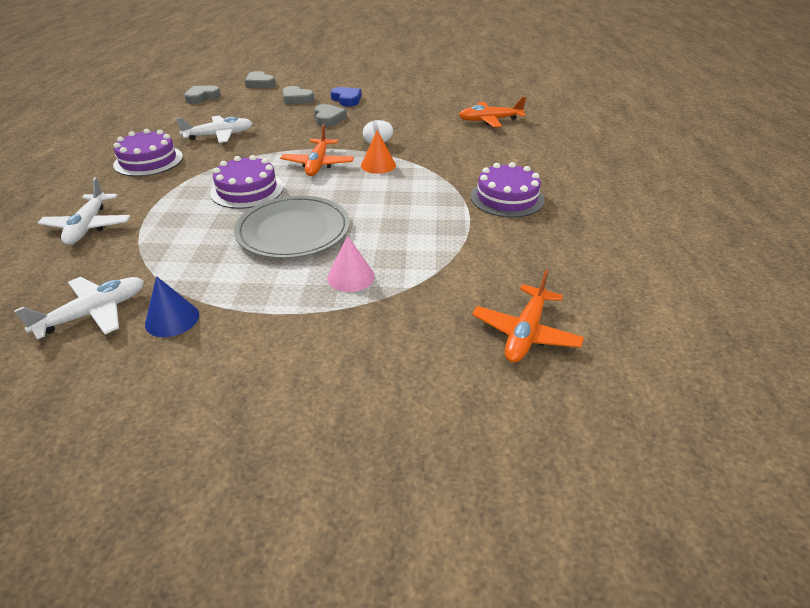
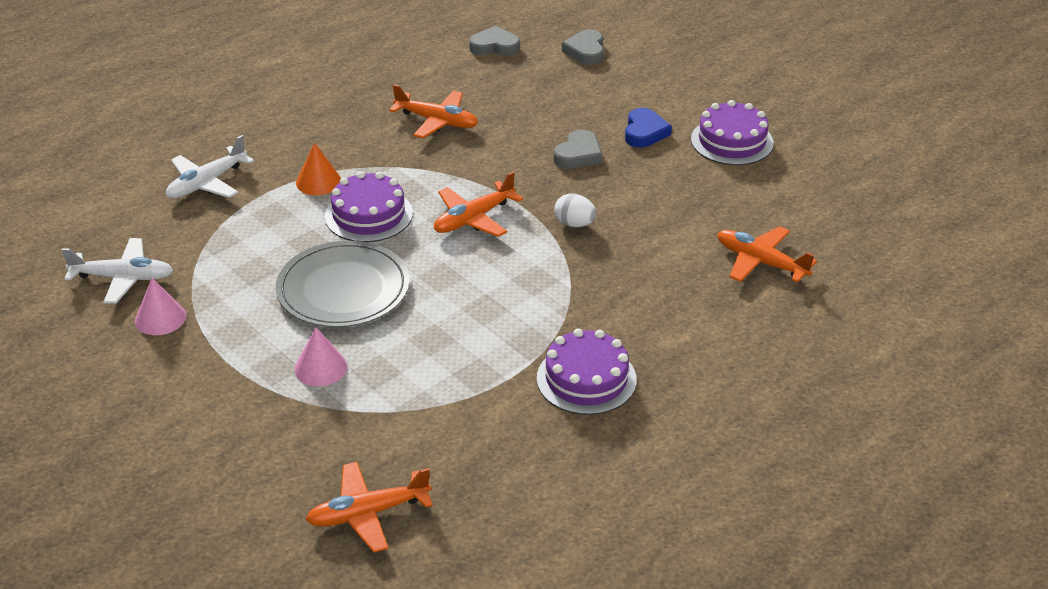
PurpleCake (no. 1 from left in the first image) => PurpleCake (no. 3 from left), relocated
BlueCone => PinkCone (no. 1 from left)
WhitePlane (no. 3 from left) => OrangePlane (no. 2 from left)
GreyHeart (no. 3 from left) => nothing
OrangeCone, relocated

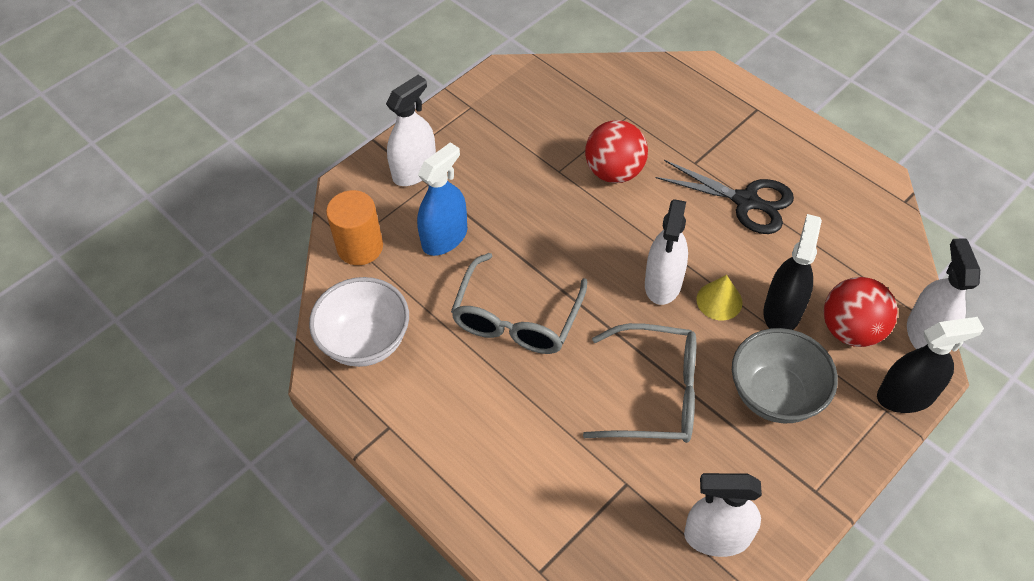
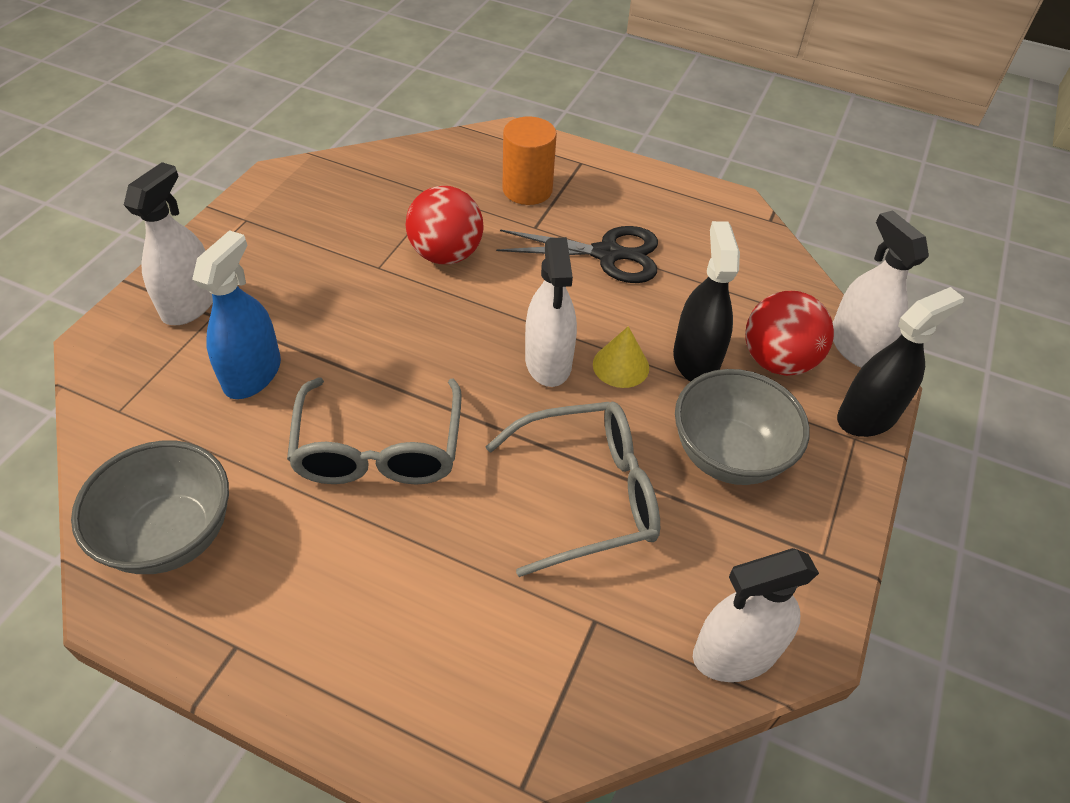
WhiteBowl => GreyBowl (no. 1 from left)
OrangeCylinder, relocated

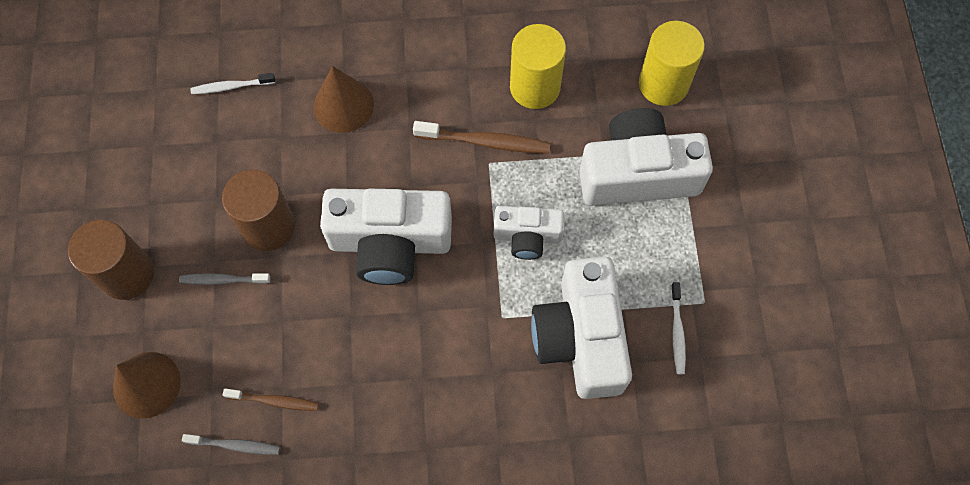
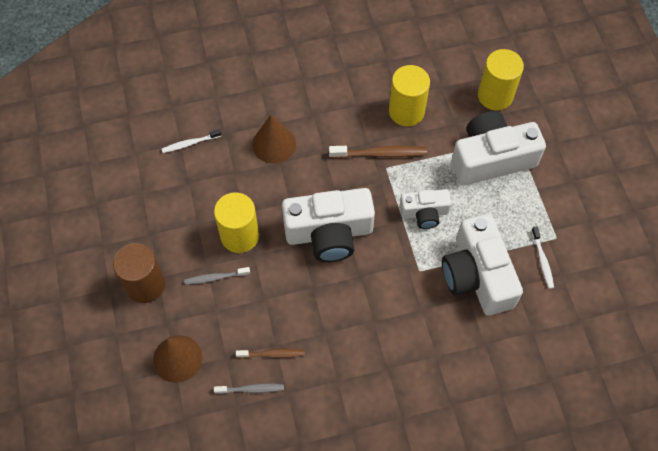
BrownCylinder (no. 2 from left) => YellowCylinder (no. 1 from left)

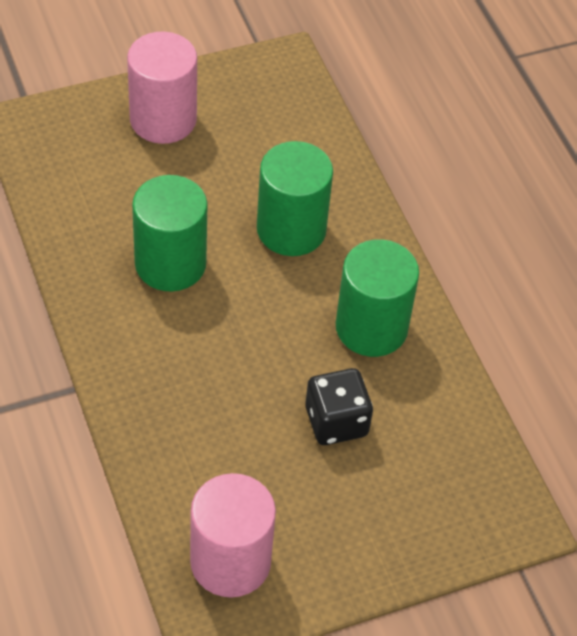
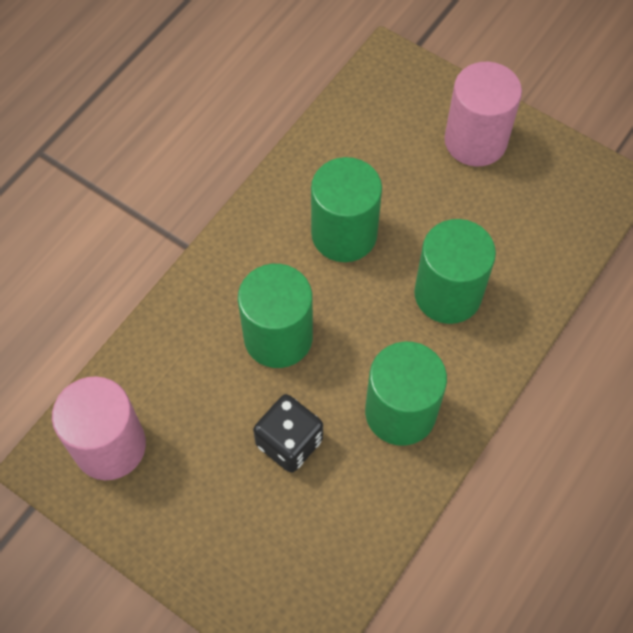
nothing => GreenCylinder (no. 1 from left)

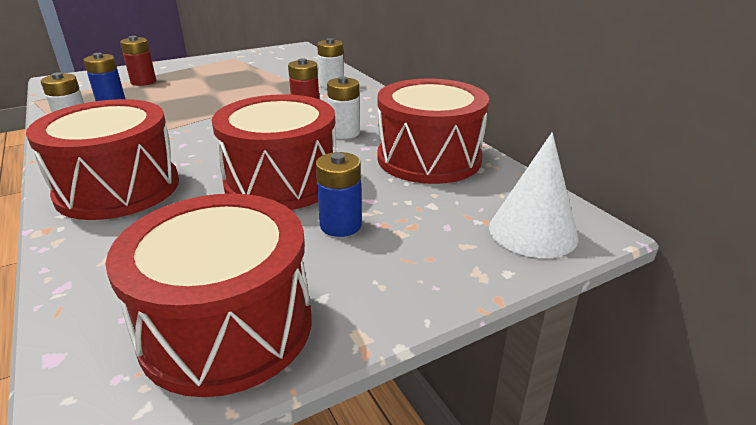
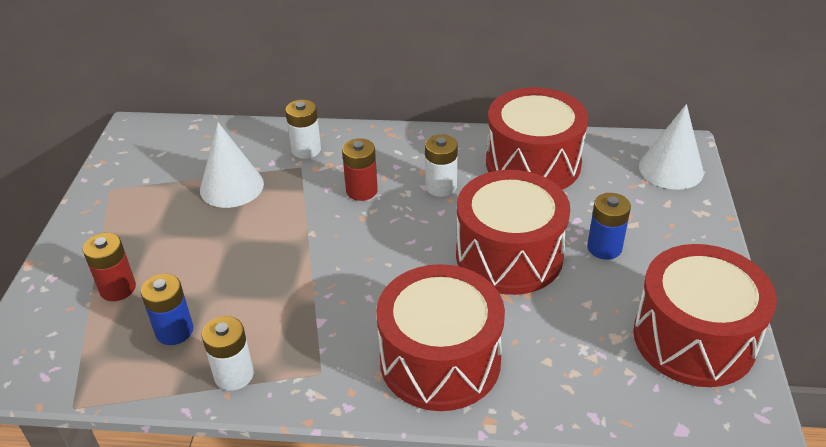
nothing => WhiteCone (no. 1 from left)

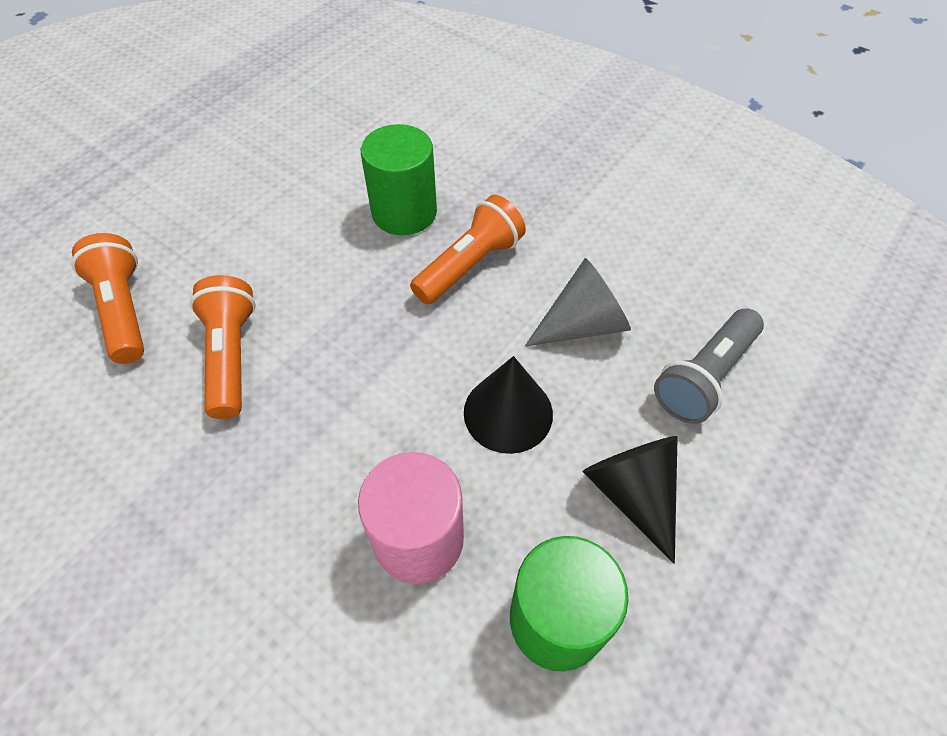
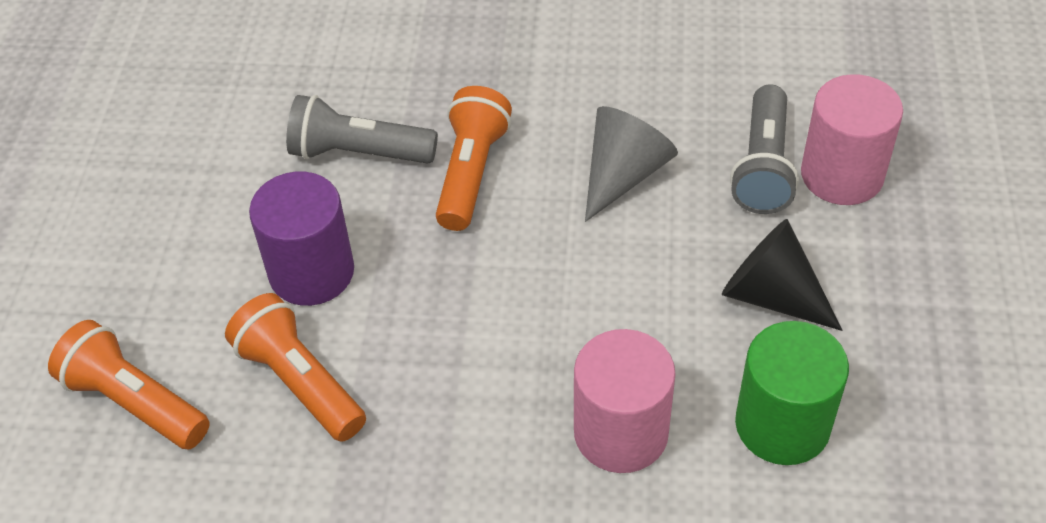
GreenCylinder (no. 1 from left) => GreyFlashlight (no. 1 from left)
BlackCone (no. 1 from left) => nothing
nothing => PurpleCylinder
nothing => PinkCylinder (no. 2 from left)

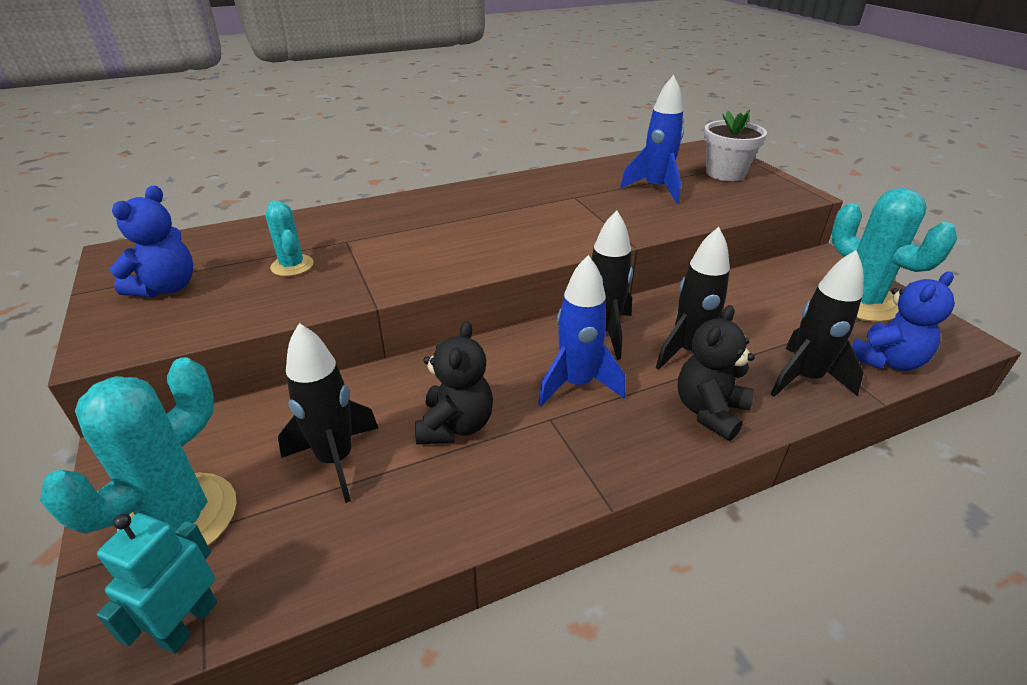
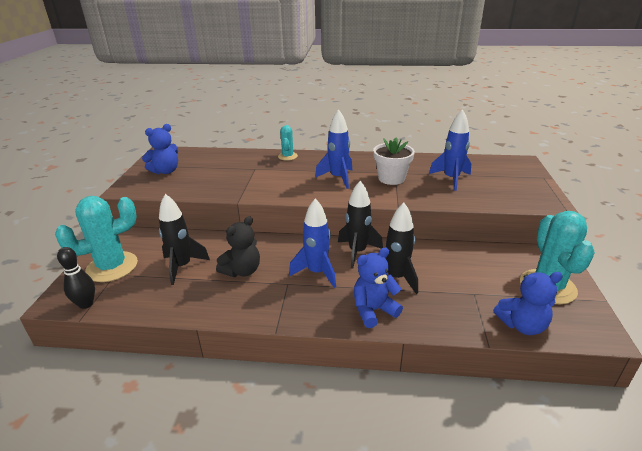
TurquoiseRobot => BlackBowlingPin
TurquoiseCactus (no. 2 from left), relocated
BlackTeddyBear (no. 2 from left) => BlueTeddyBear (no. 2 from left)
WhiteFlowerPot, relocated
BlackRocket (no. 4 from left) => nothing
nothing => BlueRocket (no. 2 from left)

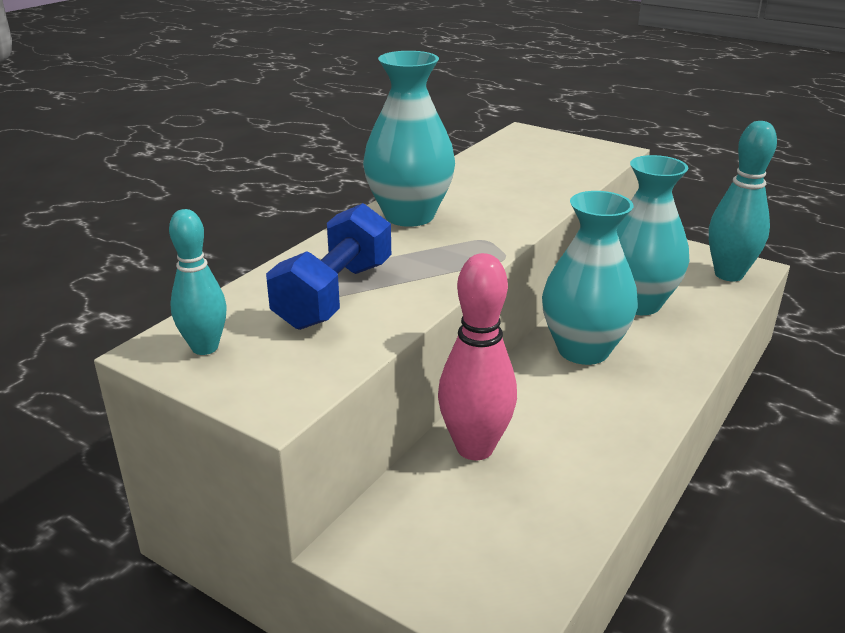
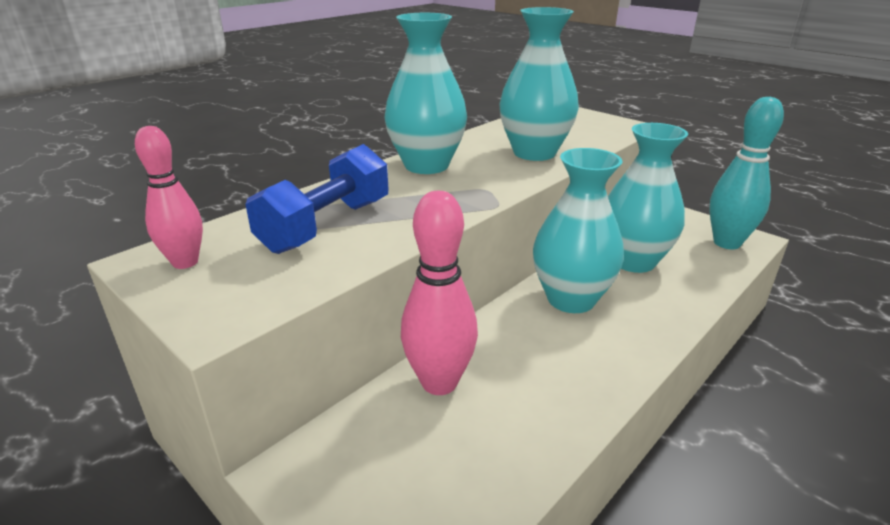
TurquoiseBowlingPin (no. 1 from left) => PinkBowlingPin (no. 1 from left)
nothing => TurquoiseVase (no. 2 from left)

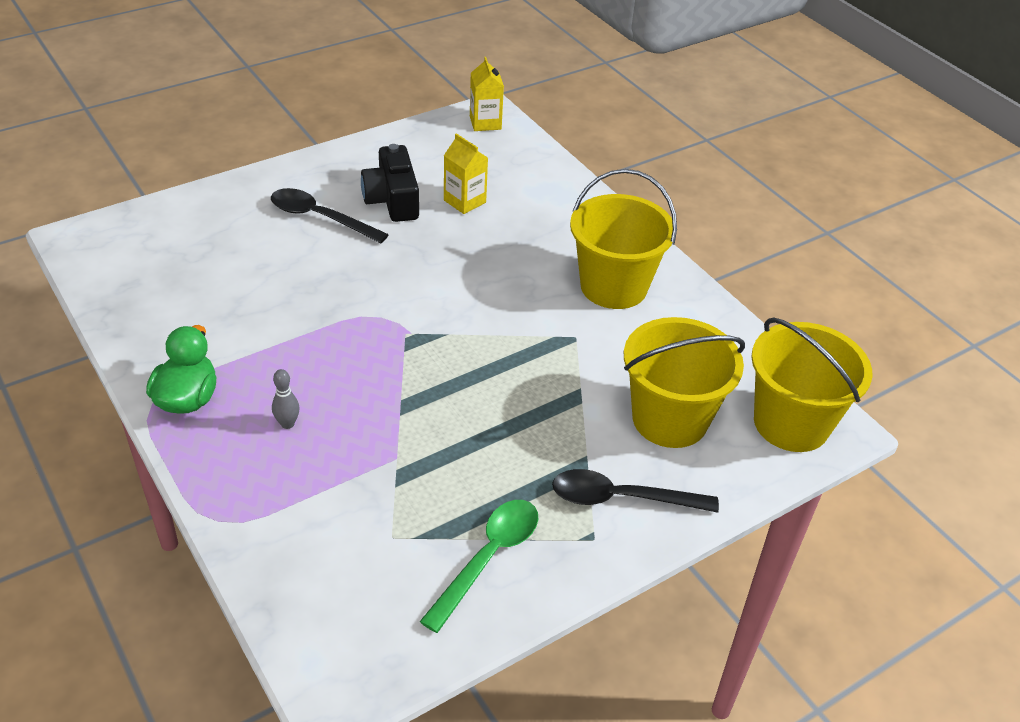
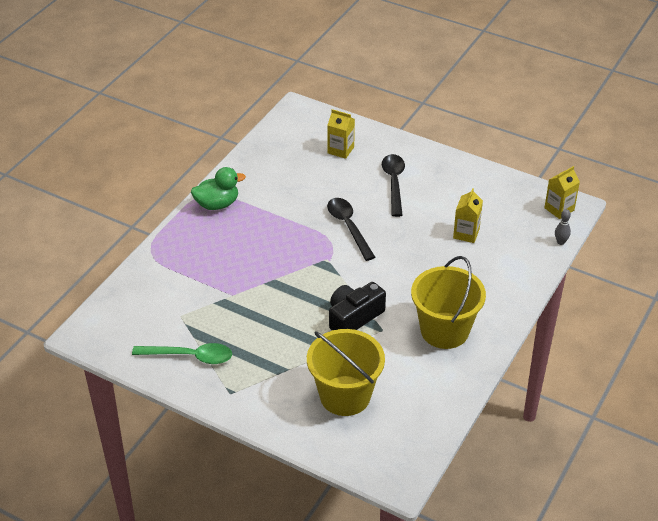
GreyBowlingPin, relocated
BlackCamera, relocated
BlackSpoon (no. 2 from left in the first image) => BlackSpoon (no. 1 from left), relocated
YellowBucket (no. 3 from left) => nothing
nothing => YellowCarton (no. 1 from left)

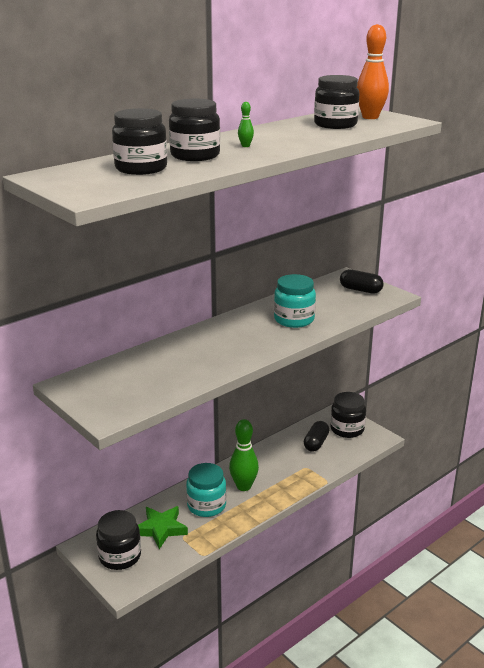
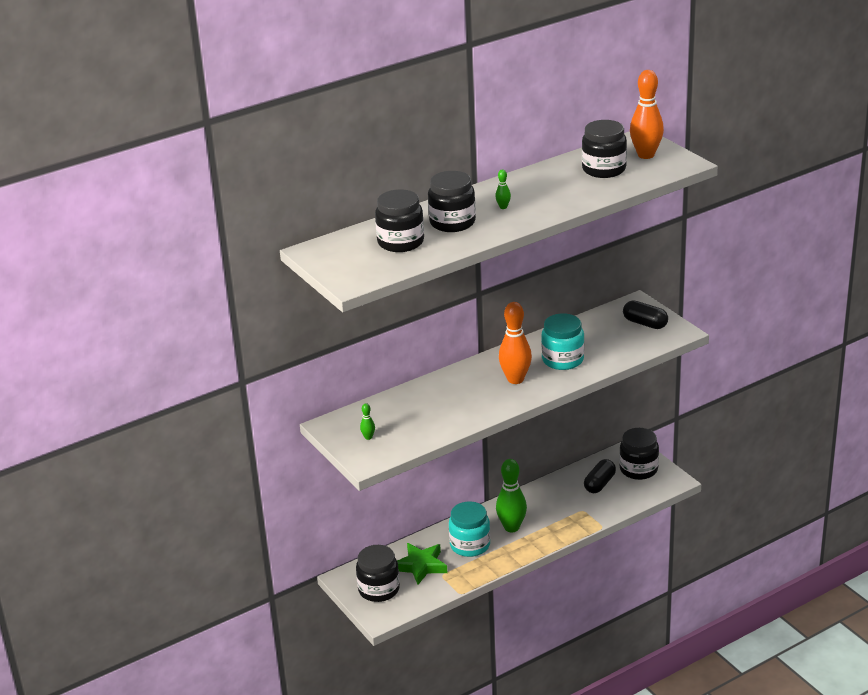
nothing => GreenBowlingPin (no. 1 from left)
nothing => OrangeBowlingPin (no. 1 from left)

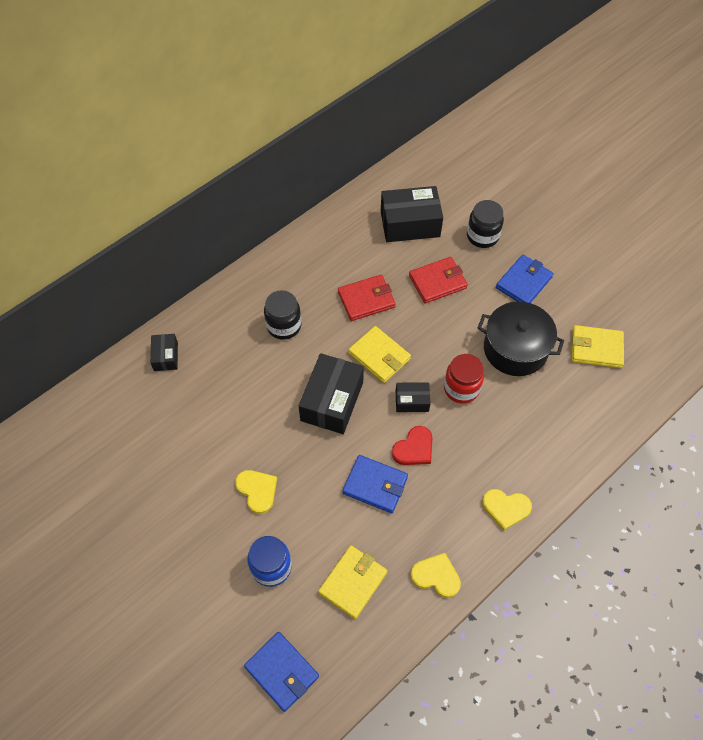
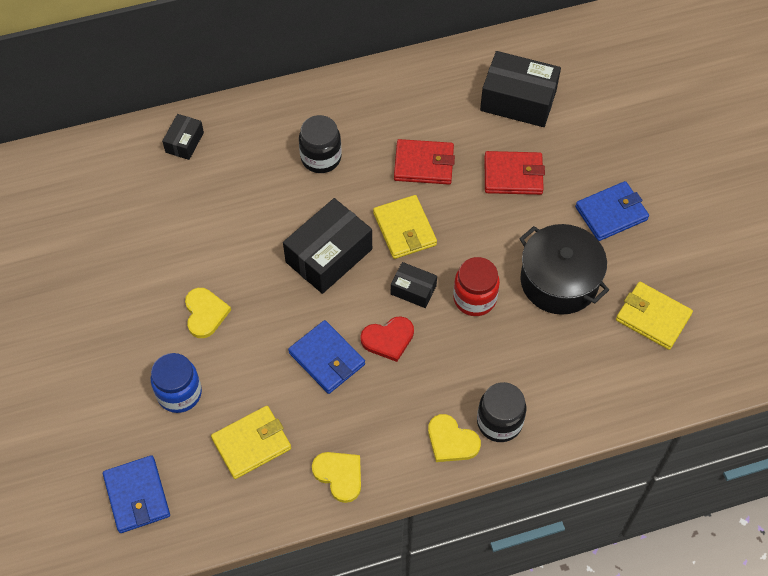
BlackJar (no. 2 from left), relocated

